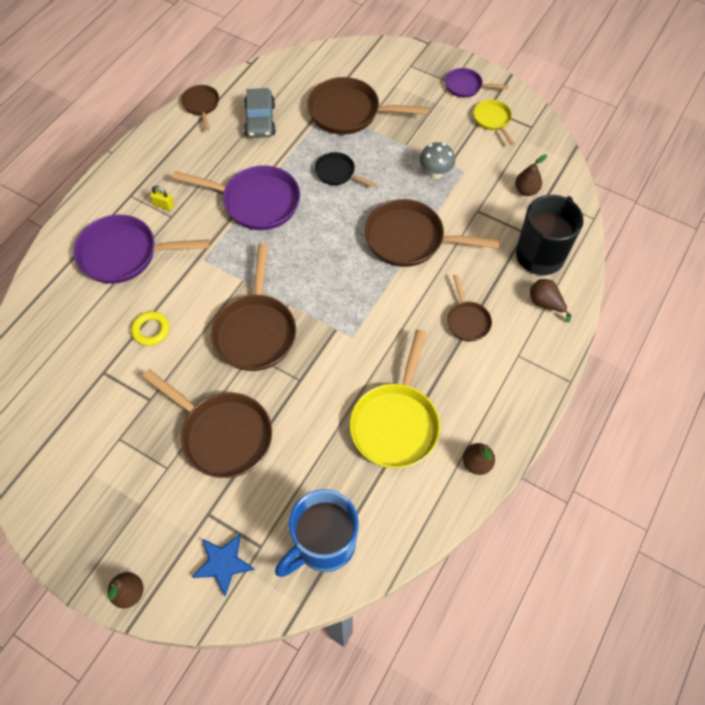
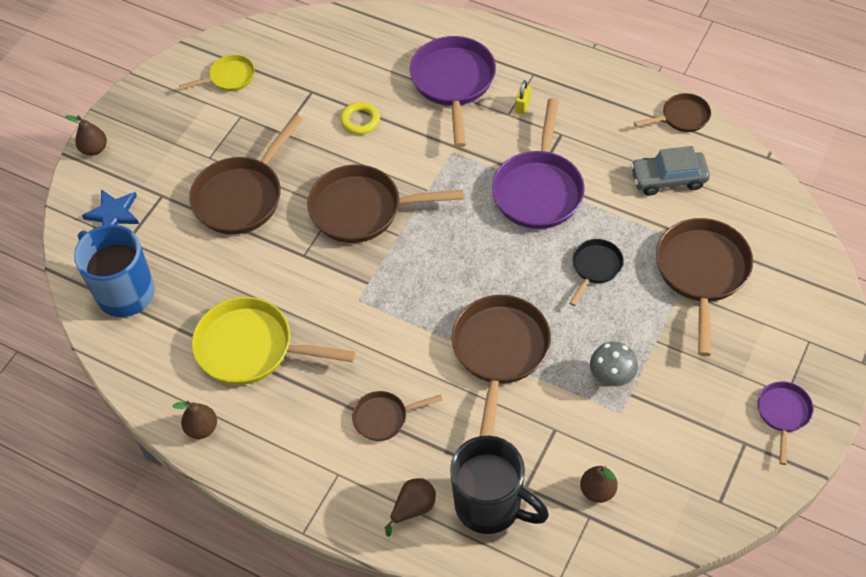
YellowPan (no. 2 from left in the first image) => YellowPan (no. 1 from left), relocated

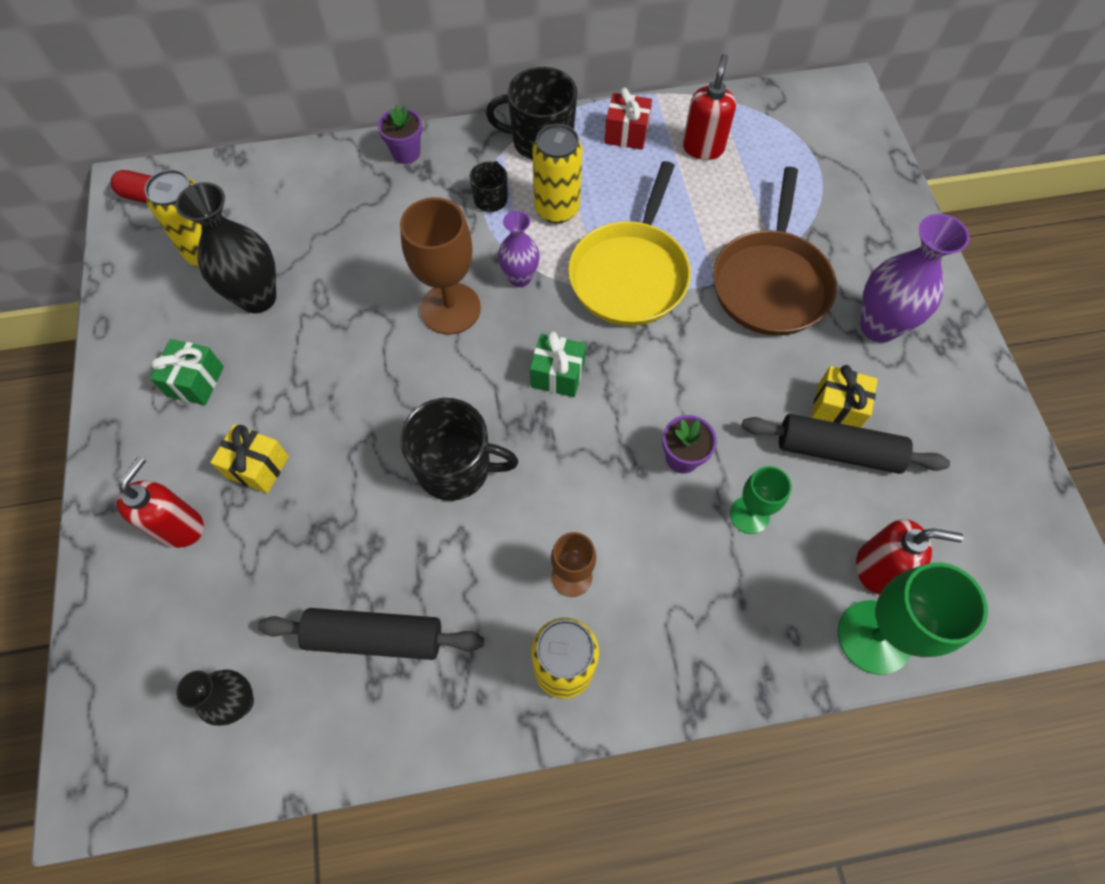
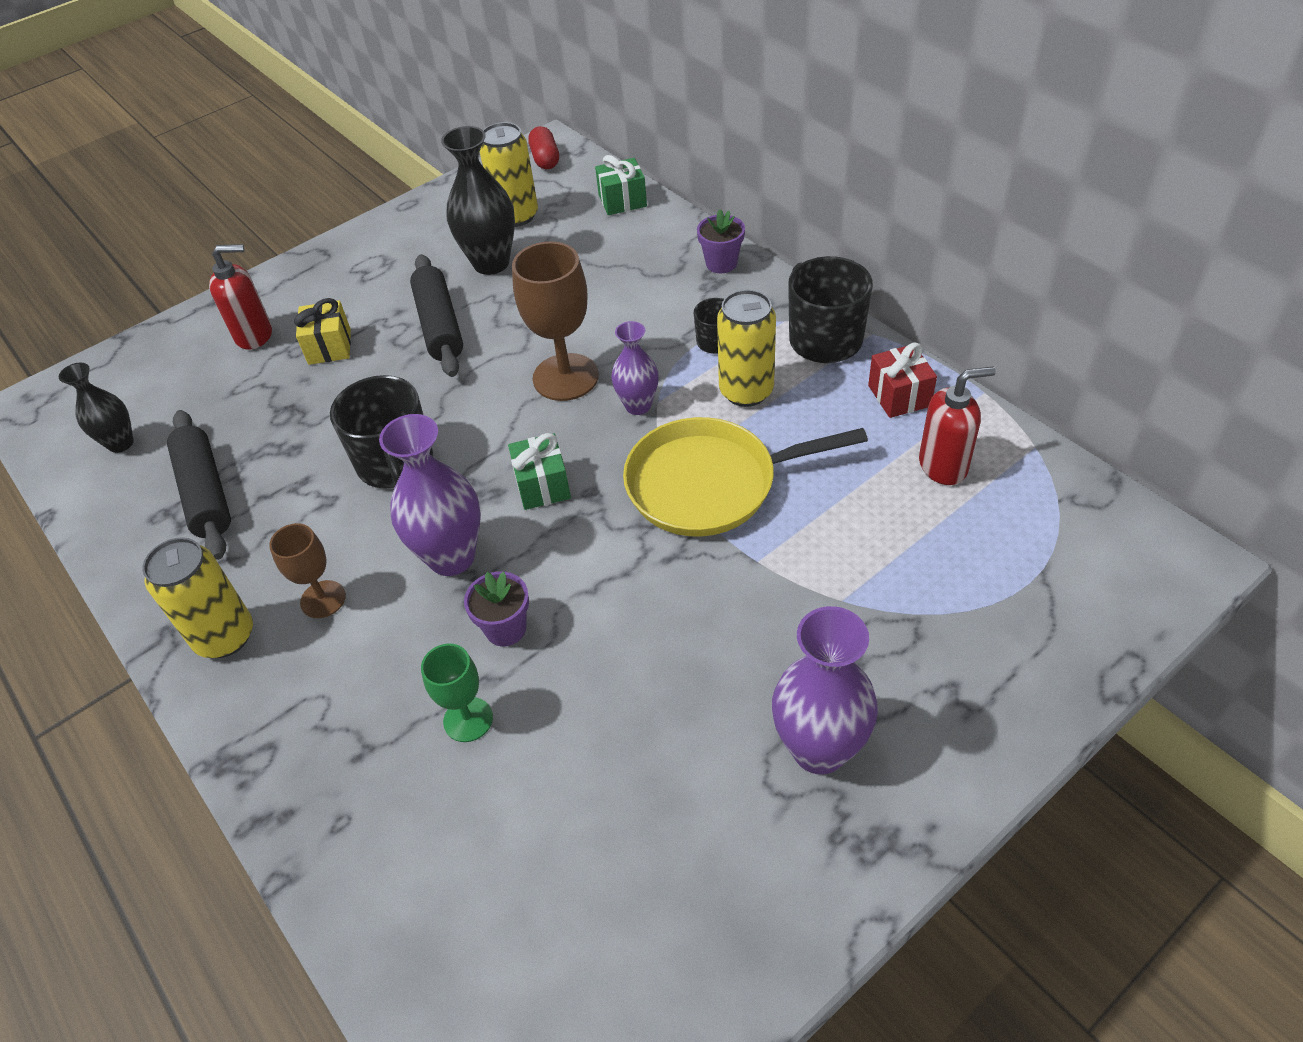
GreenGift (no. 1 from left in the first image) => GreenGift (no. 2 from left), relocated
BrownPan => nothing
BlackRollingPin (no. 2 from left), relocated
YellowGift (no. 2 from left) => nothing
GreenGoblet (no. 2 from left) => nothing
RedSoapDispenser (no. 3 from left) => nothing
nothing => PurpleVase (no. 1 from left)

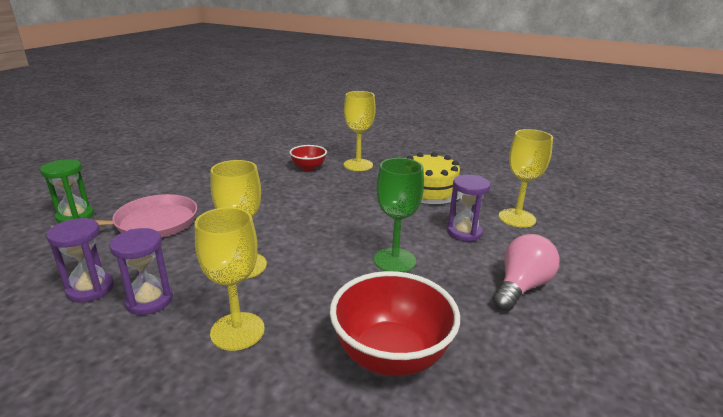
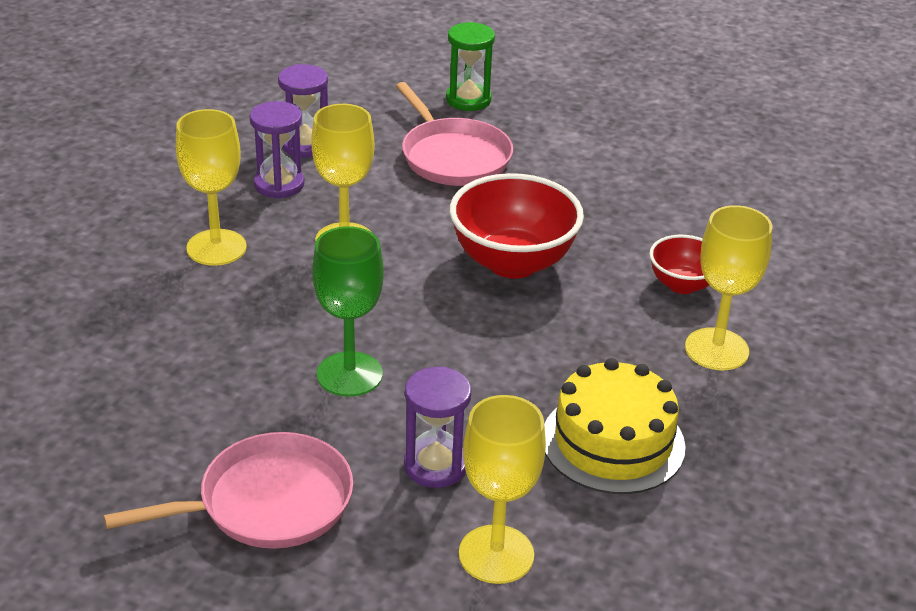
RedBowl (no. 2 from left in the first image) => RedBowl (no. 1 from left), relocated
PinkLightBulb => PinkPan (no. 1 from left)

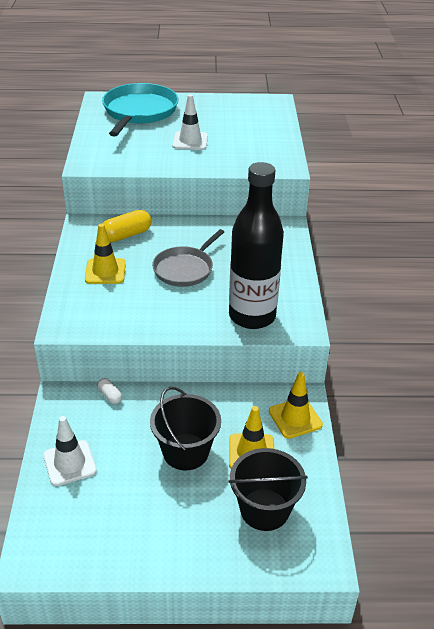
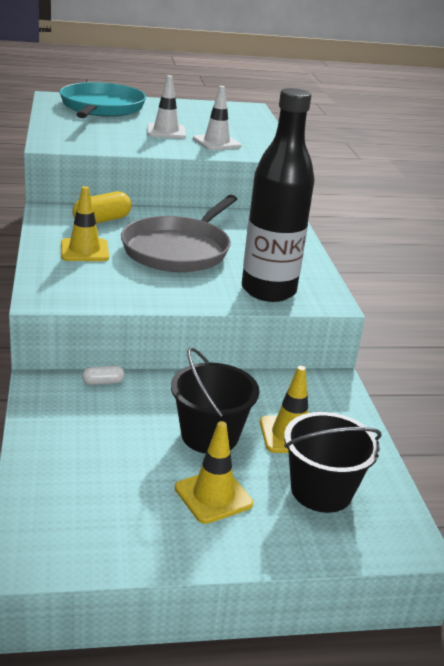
WhiteTrafficCone (no. 1 from left in the first image) => WhiteTrafficCone (no. 2 from left), relocated
WhiteCapsule, 60 degrees counterclockwise
GreyPan, x1.53
YellowTrafficCone (no. 3 from left in the first image) => YellowTrafficCone (no. 2 from left), relocated

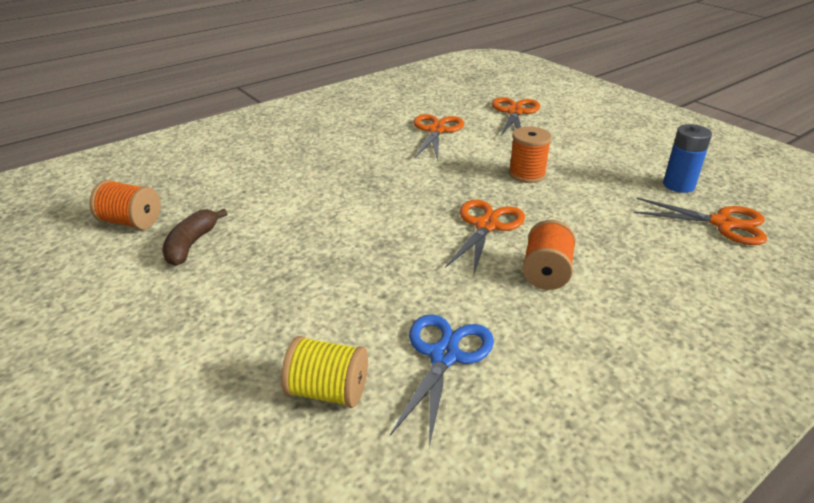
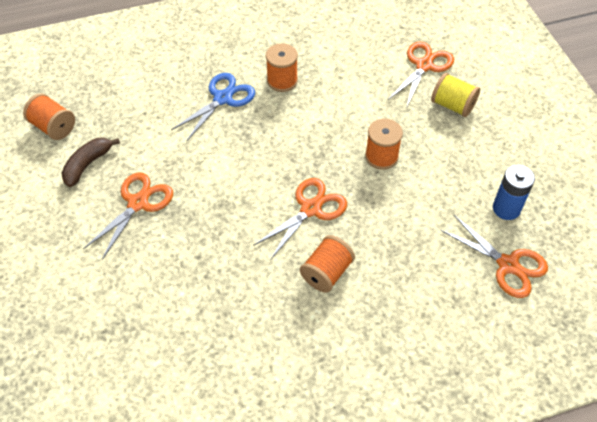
YellowSpool, relocated
BlueScissors, relocated
OrangeScissors (no. 1 from left), relocated
nothing => OrangeSpool (no. 2 from left)

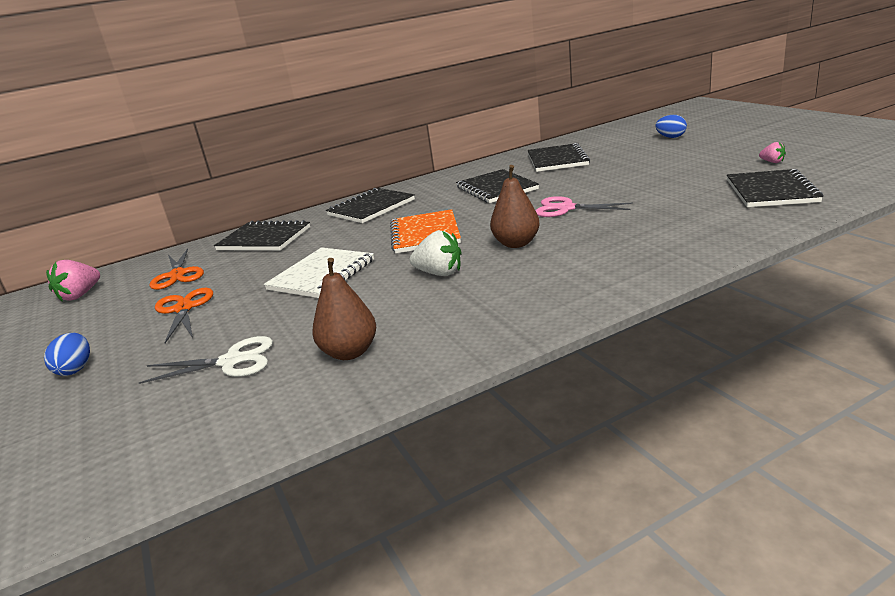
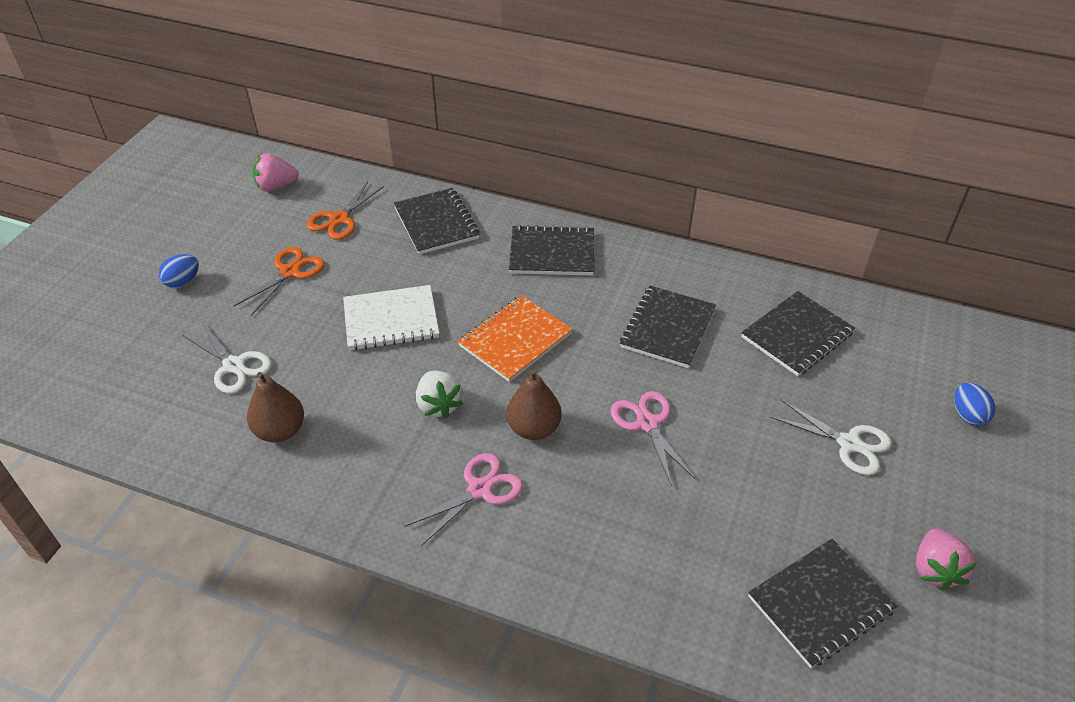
PinkStrawberry (no. 2 from left), x1.77
nothing => PinkScissors (no. 1 from left)
nothing => WhiteScissors (no. 2 from left)

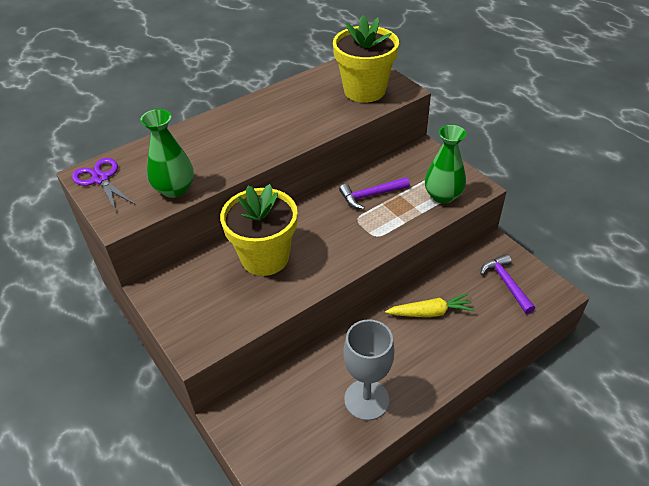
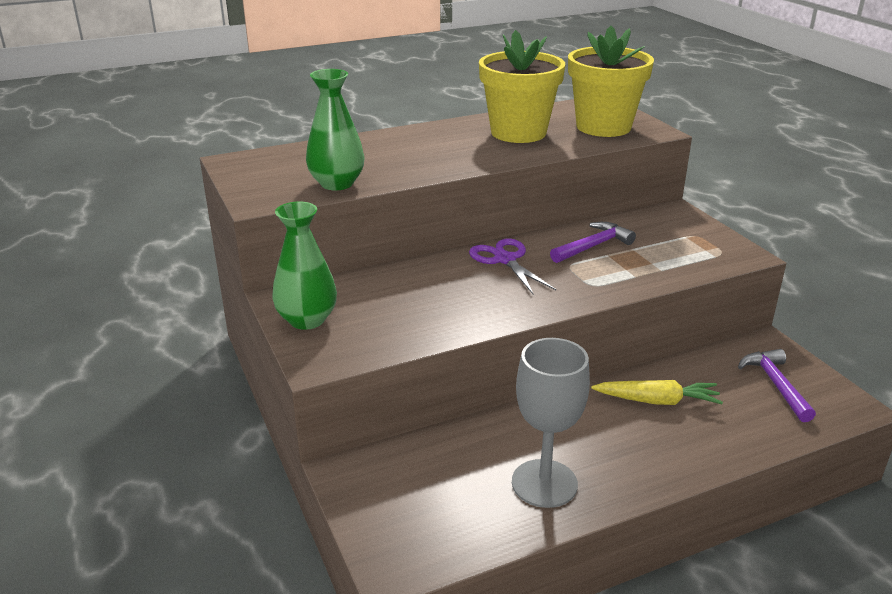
PurpleScissors, relocated
YellowFlowerPot (no. 1 from left), relocated
PurpleHammer (no. 1 from left), 150 degrees clockwise
GreenVase (no. 2 from left in the first image) => GreenVase (no. 1 from left), relocated

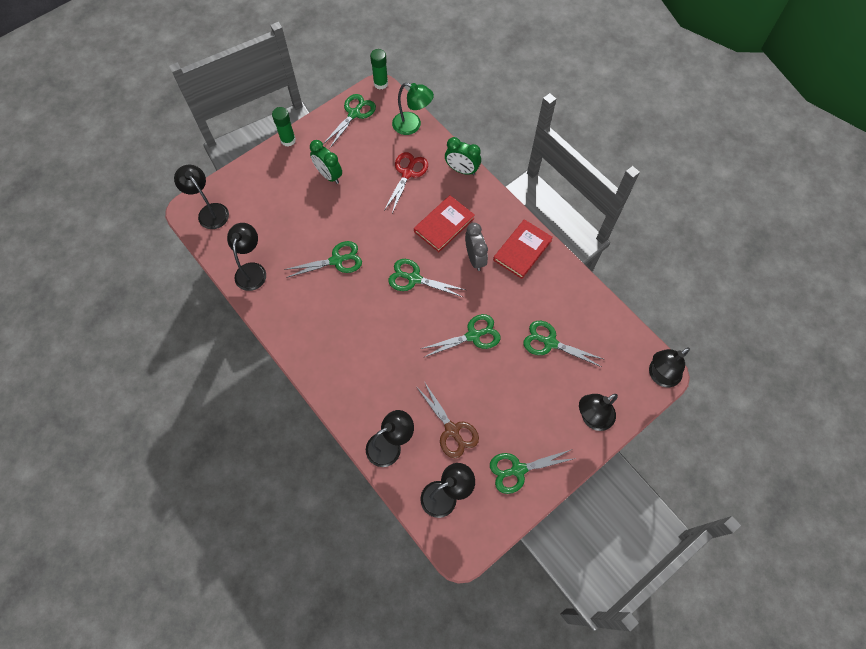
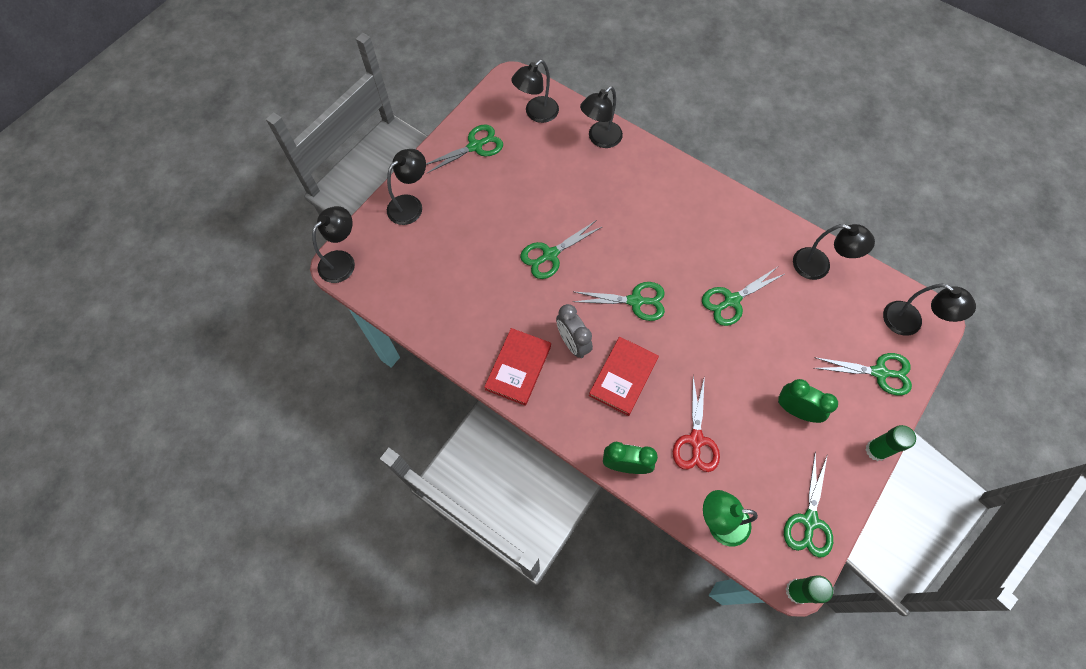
BlackLamp (no. 2 from left in the first image) => BlackLamp (no. 5 from left), 60 degrees counterclockwise
BrownScissors => nothing
GreenScissors (no. 6 from left), relocated

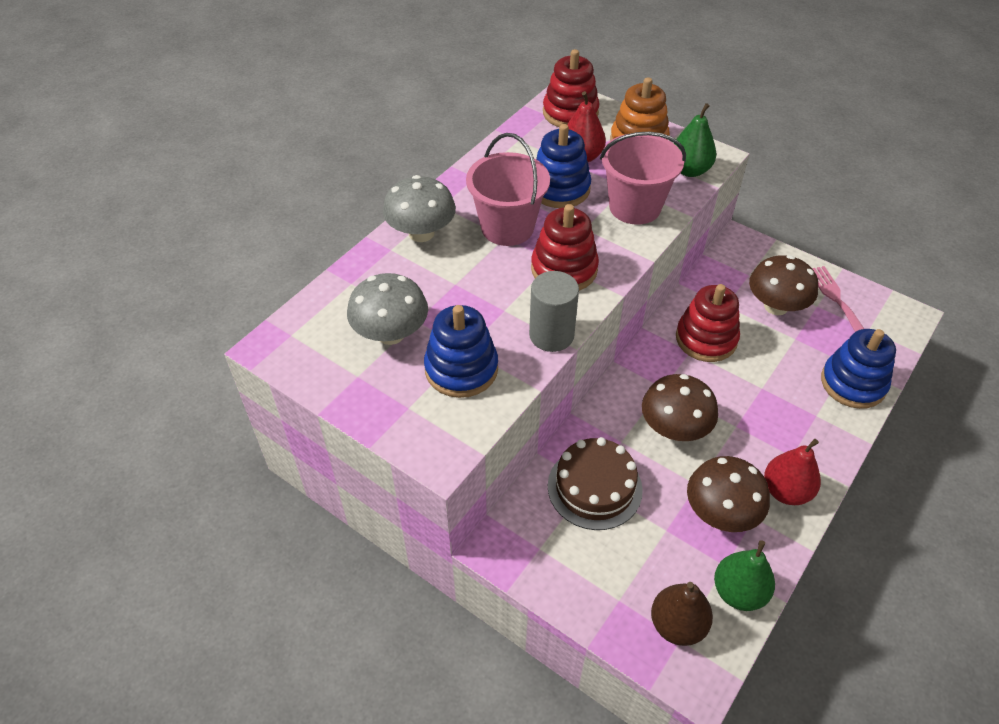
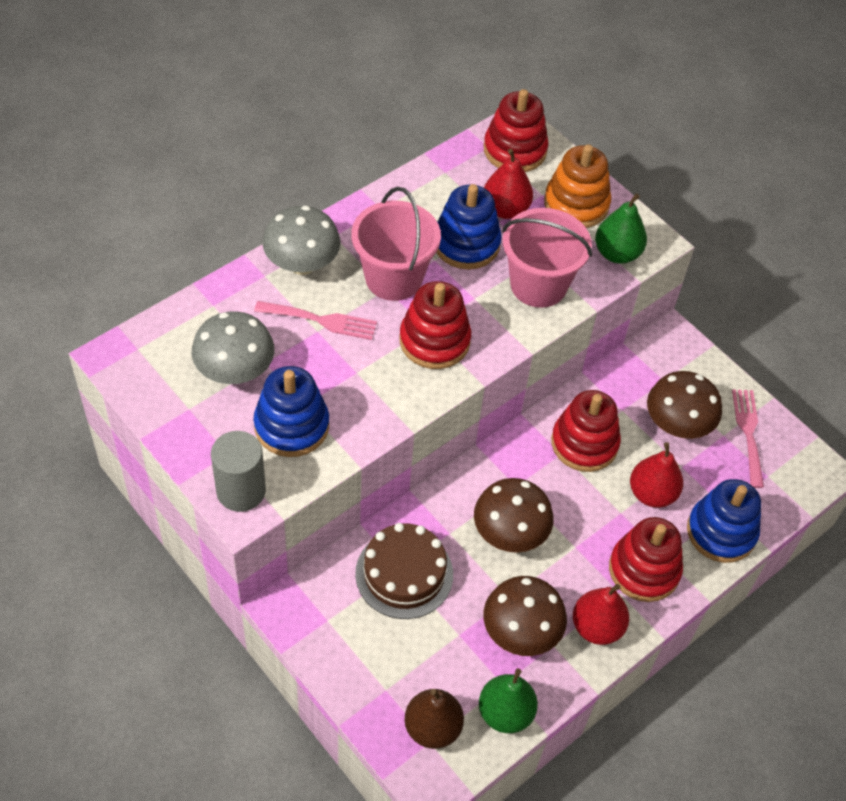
GreyCylinder, relocated
nothing => PinkFork (no. 1 from left)
nothing => RedStackingToy (no. 4 from left)
nothing => RedPear (no. 3 from left)

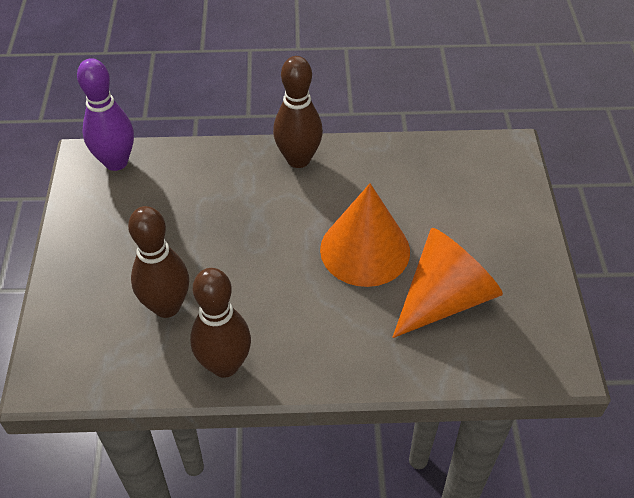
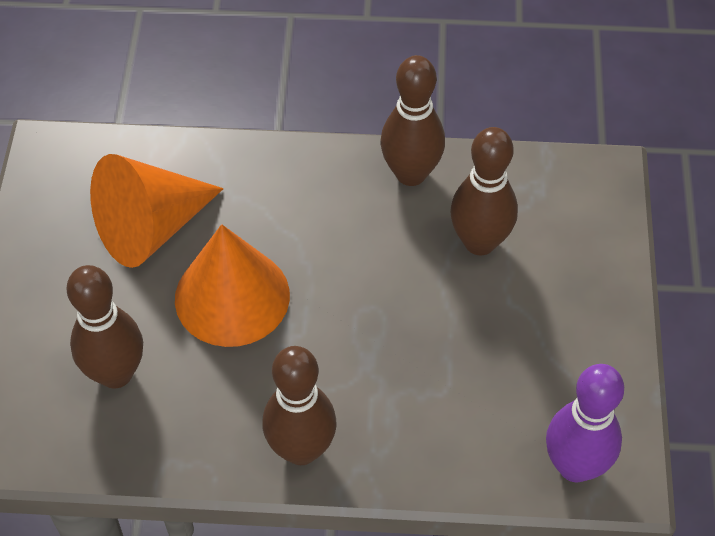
nothing => BrownBowlingPin (no. 1 from left)

